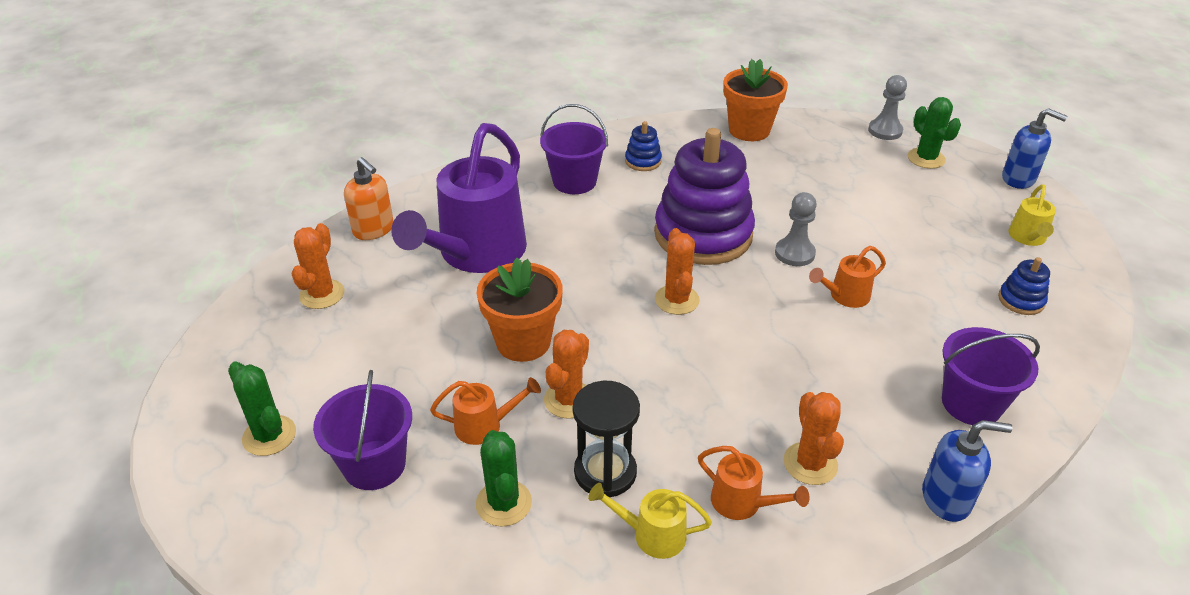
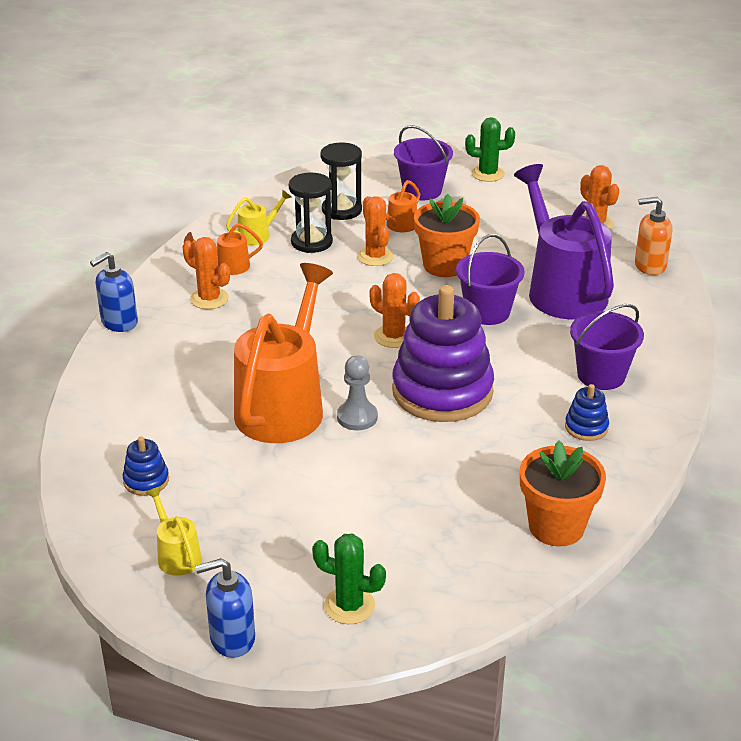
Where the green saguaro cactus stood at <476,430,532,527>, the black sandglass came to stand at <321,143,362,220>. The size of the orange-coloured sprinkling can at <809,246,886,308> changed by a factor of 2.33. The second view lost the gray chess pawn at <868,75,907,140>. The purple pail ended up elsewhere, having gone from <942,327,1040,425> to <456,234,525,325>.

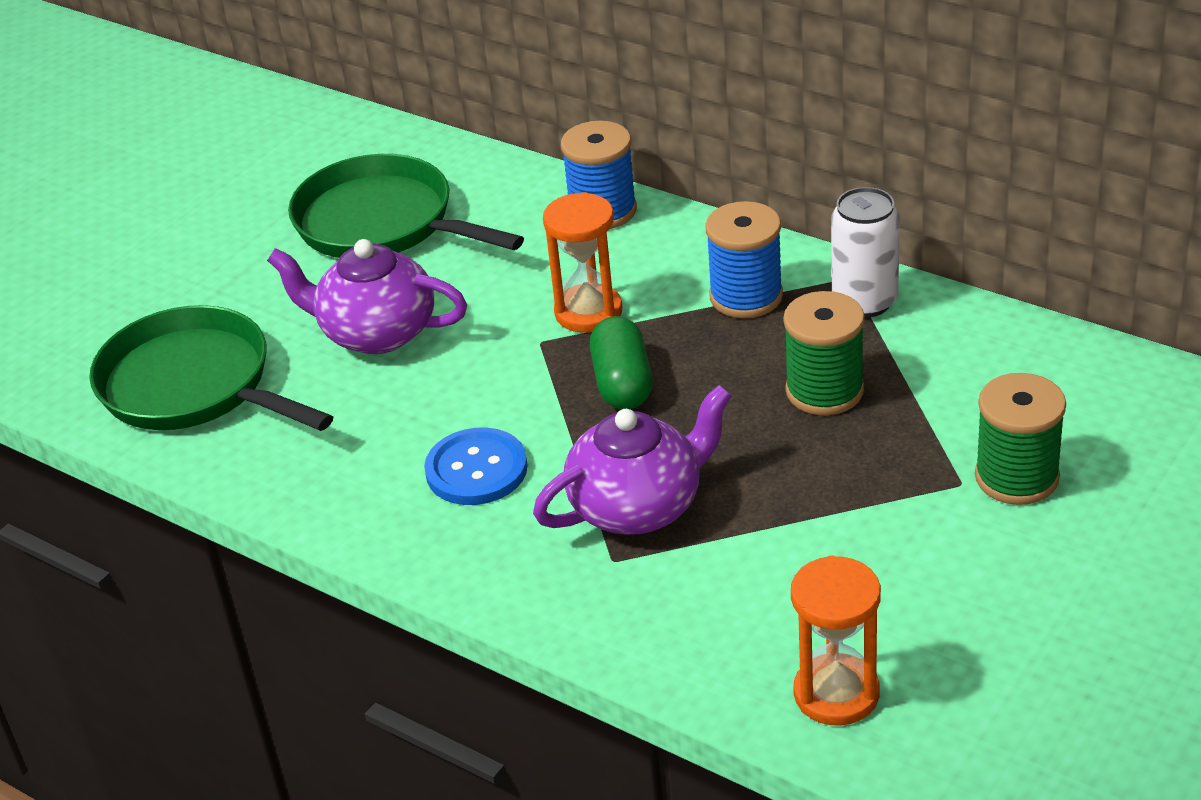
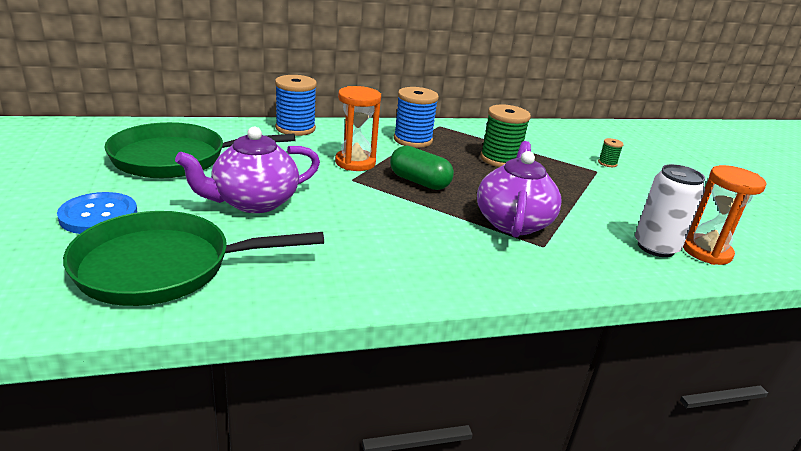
The royal blue sewing button ended up elsewhere, having gone from <424,427,528,505> to <57,192,138,234>. The pure white can ended up elsewhere, having gone from <831,187,900,318> to <635,164,705,257>. The size of the green reel of thread at <975,373,1066,505> changed by a factor of 0.48.

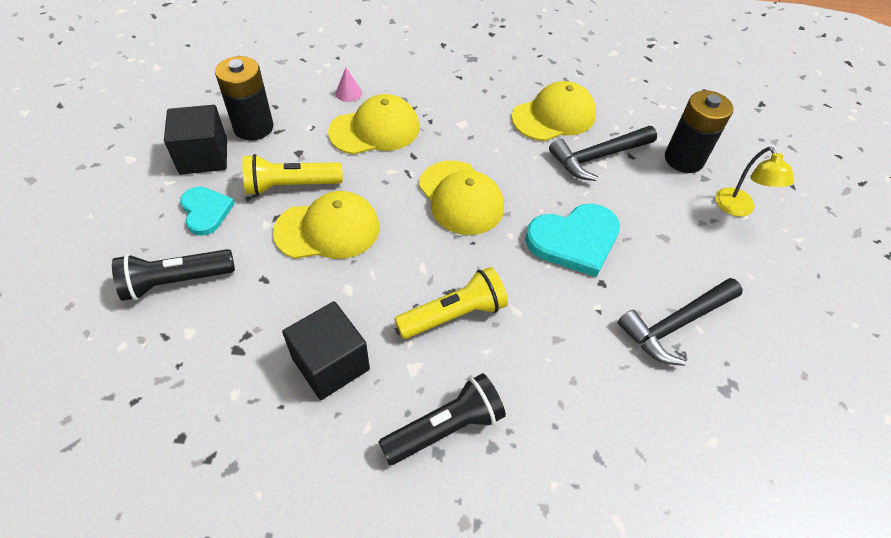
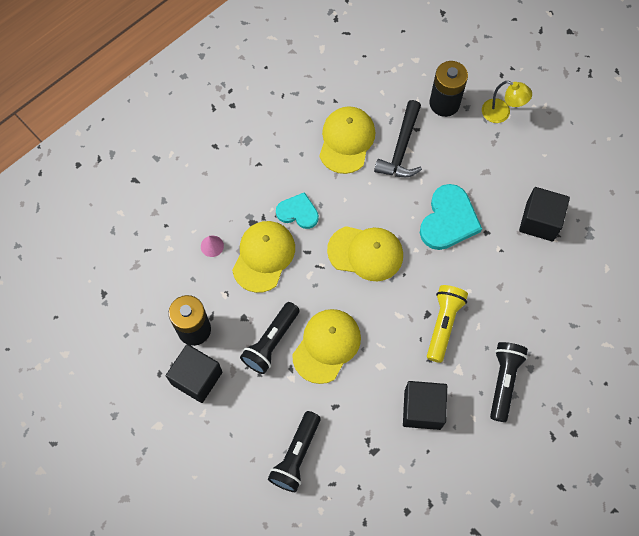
The teal heart ended up elsewhere, having gone from <180,187,235,236> to <276,192,319,229>. What was the yellow pocket torch at <242,154,343,196> turned into the black pocket torch at <240,302,300,374>. Where the black carpenter's hammer stood at <618,278,743,366>, the black solid cube came to stand at <519,187,570,242>.

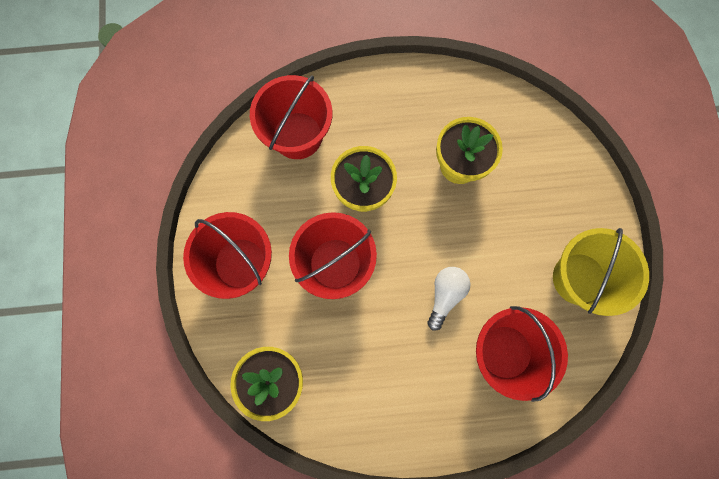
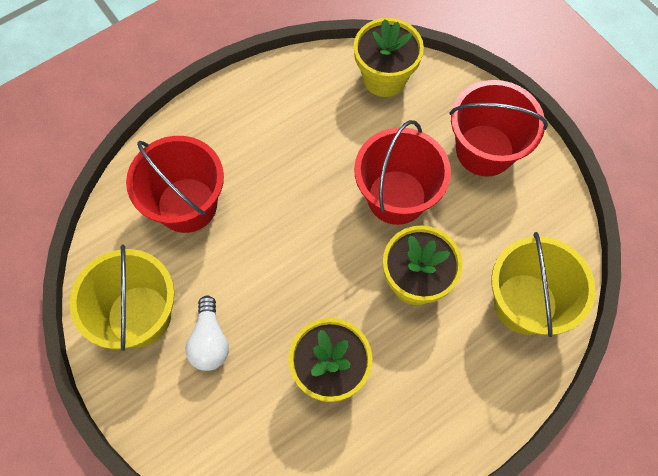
What was the red pail at <250,75,332,159> turned into the yellow pail at <491,232,596,337>. The pure white bulb ended up elsewhere, having gone from <427,267,470,331> to <185,296,229,371>.

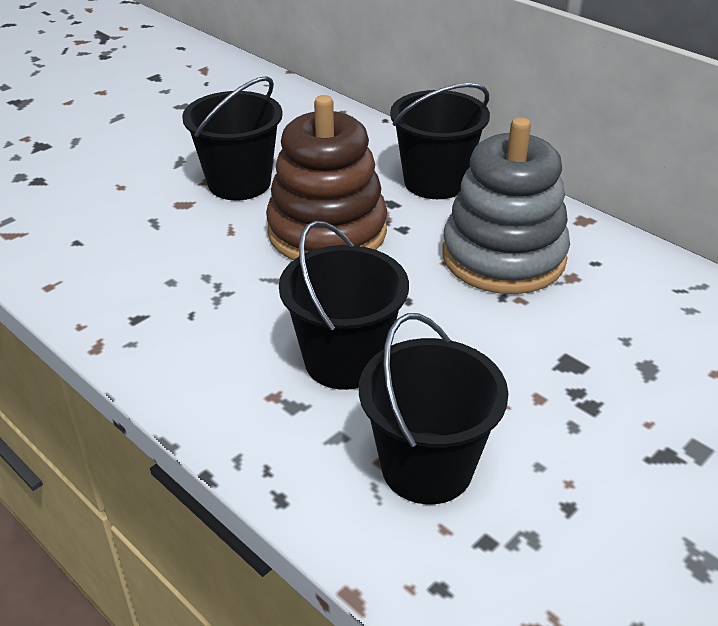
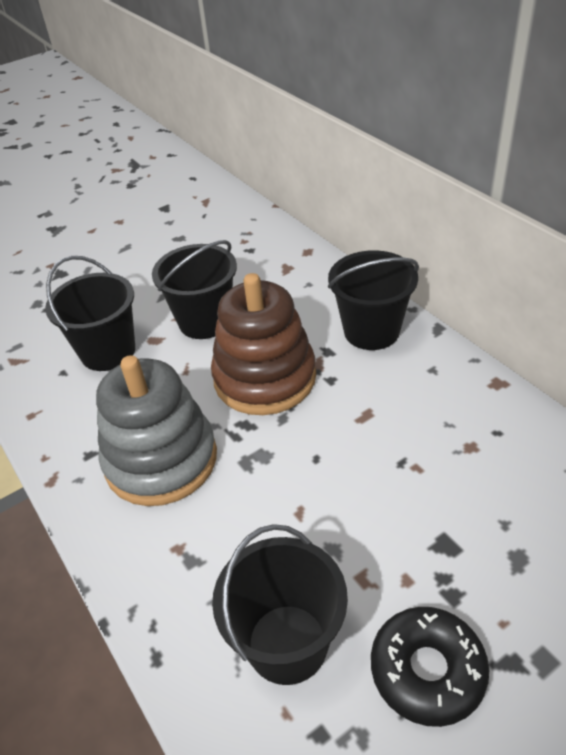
The black pail ended up elsewhere, having gone from <279,220,409,390> to <45,256,135,371>. The gray stacking toy ended up elsewhere, having gone from <442,117,570,294> to <96,355,217,506>. The second view gained the black doughnut at <371,607,489,727>.

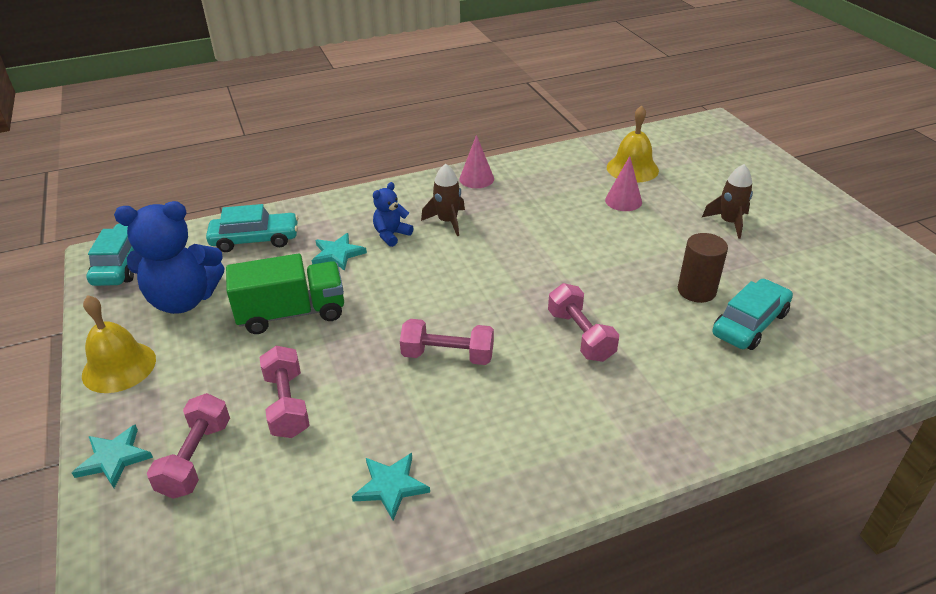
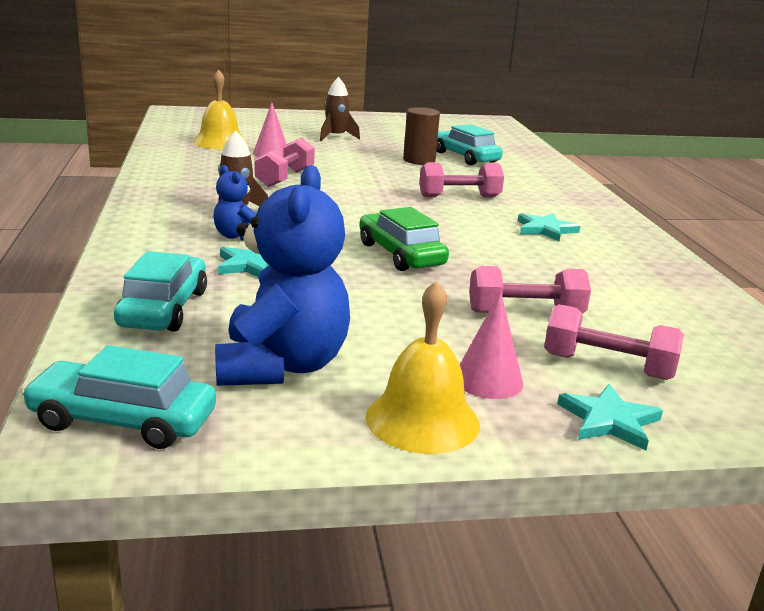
The second view lost the green truck at <226,254,344,334>. The teal star ended up elsewhere, having gone from <352,453,430,520> to <518,213,580,241>. The pink hand weight ended up elsewhere, having gone from <400,319,494,365> to <255,137,315,187>. The pink cone shape ended up elsewhere, having gone from <459,135,494,188> to <460,291,523,399>. The second view gained the green car at <359,207,449,271>.

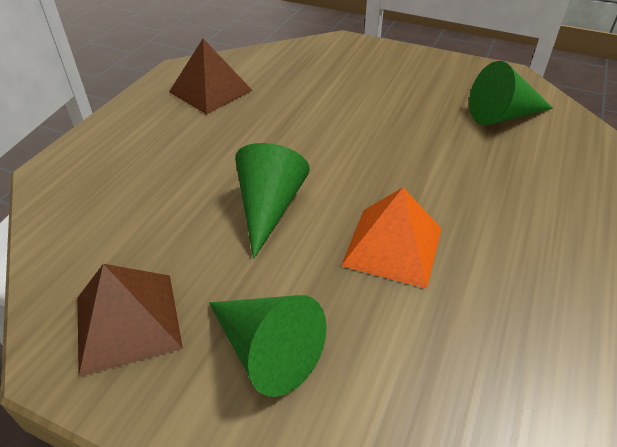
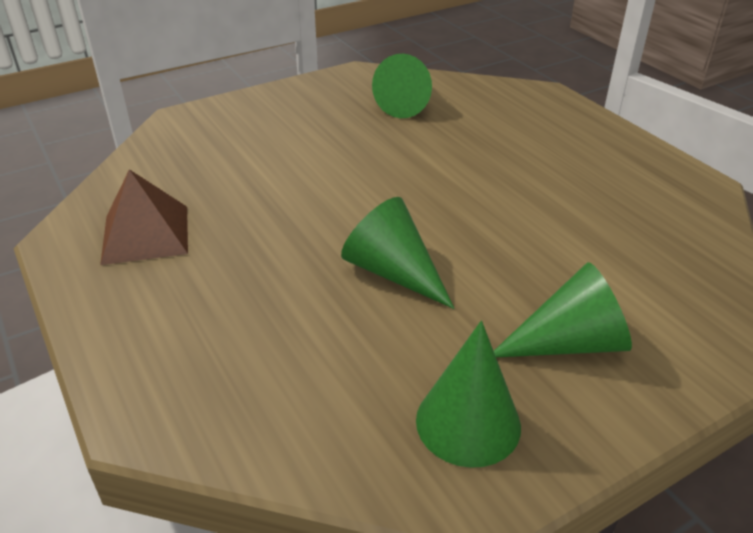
Where the brown solid pyramid stood at <77,264,183,377>, the green cone shape came to stand at <416,321,521,468>. The second view lost the orange-coloured solid pyramid at <341,188,442,289>.

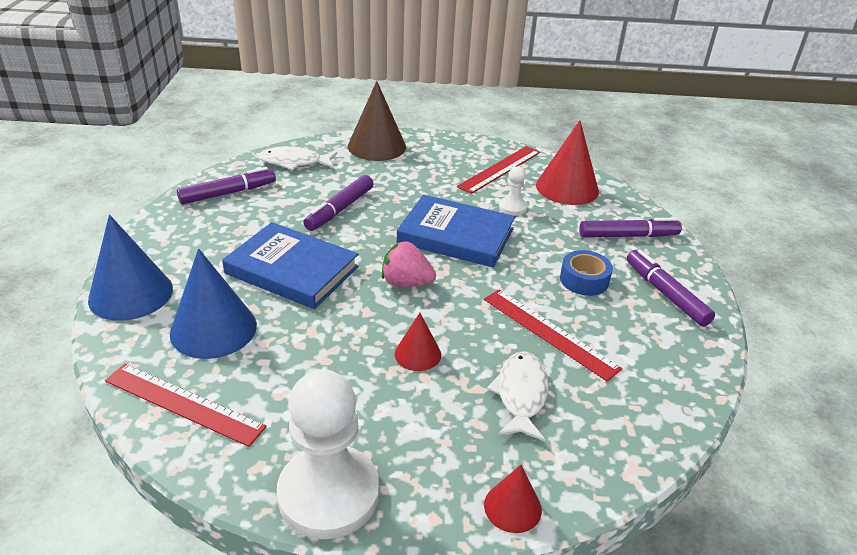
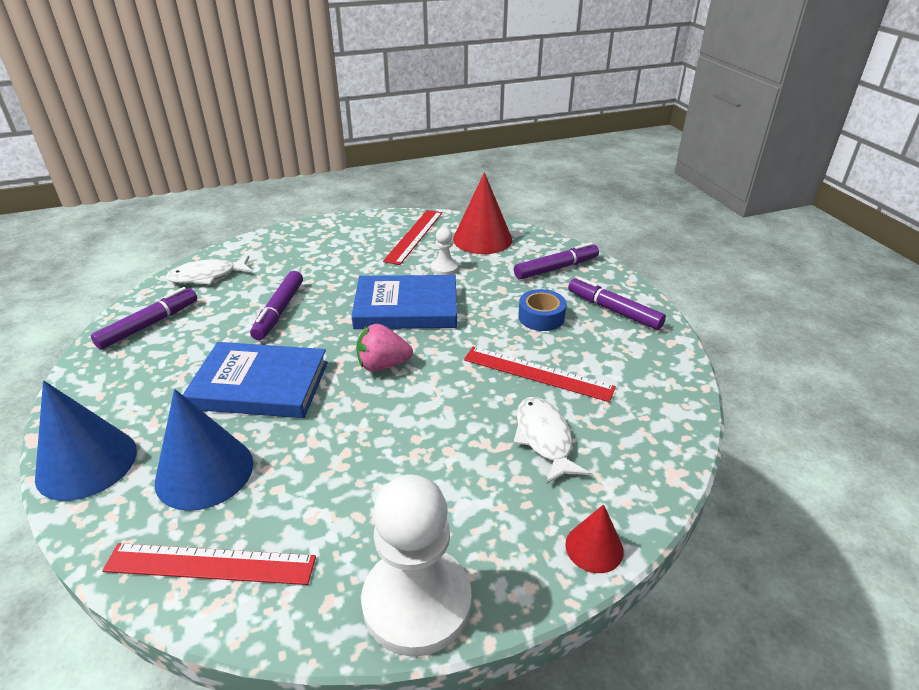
The second view lost the brown cone shape at <348,81,406,161>. The second view lost the red cone shape at <395,313,441,371>.

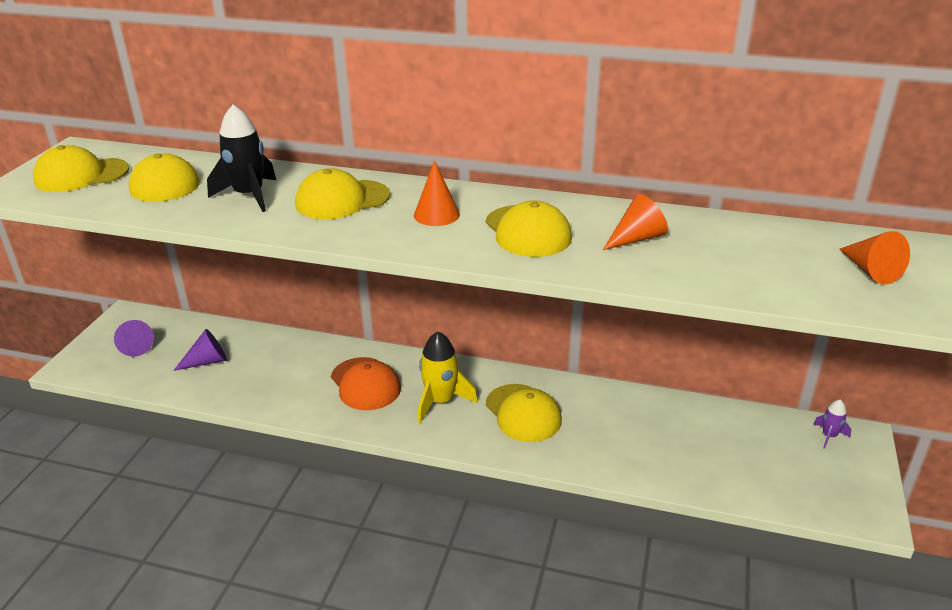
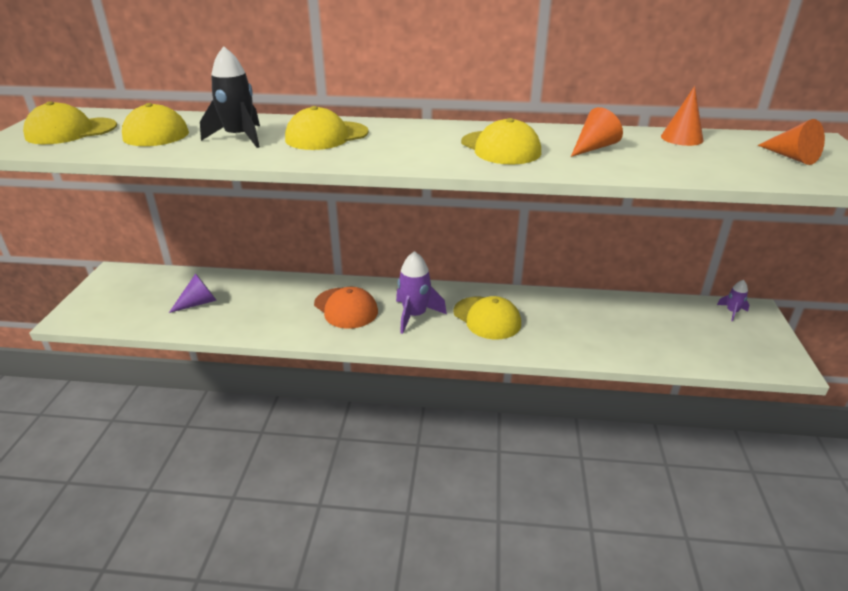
The second view lost the purple cone shape at <114,320,154,357>. The orange-coloured cone shape ended up elsewhere, having gone from <414,160,460,226> to <661,86,703,146>. What was the yellow rocket at <418,331,478,423> turned into the purple rocket at <396,251,447,334>.

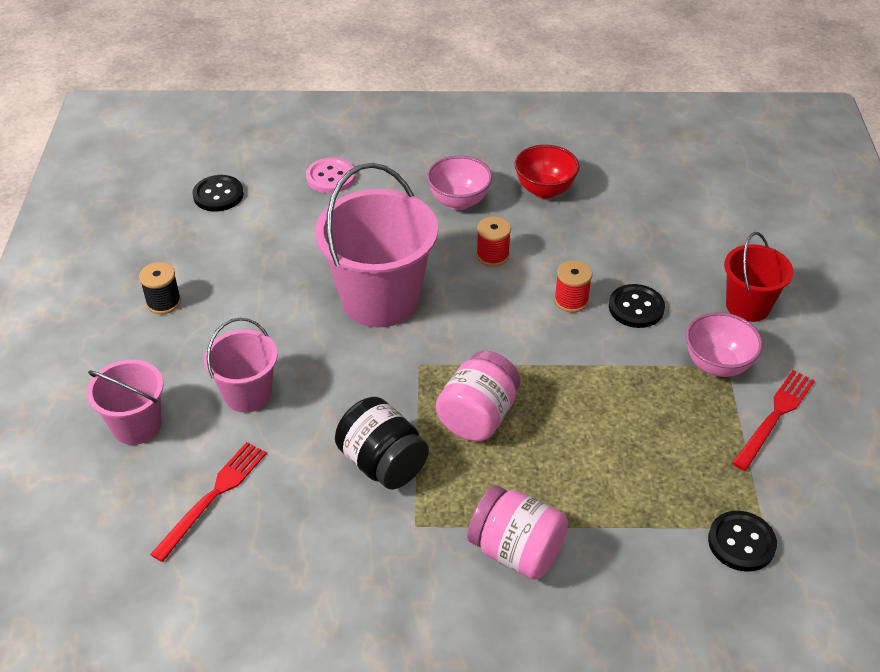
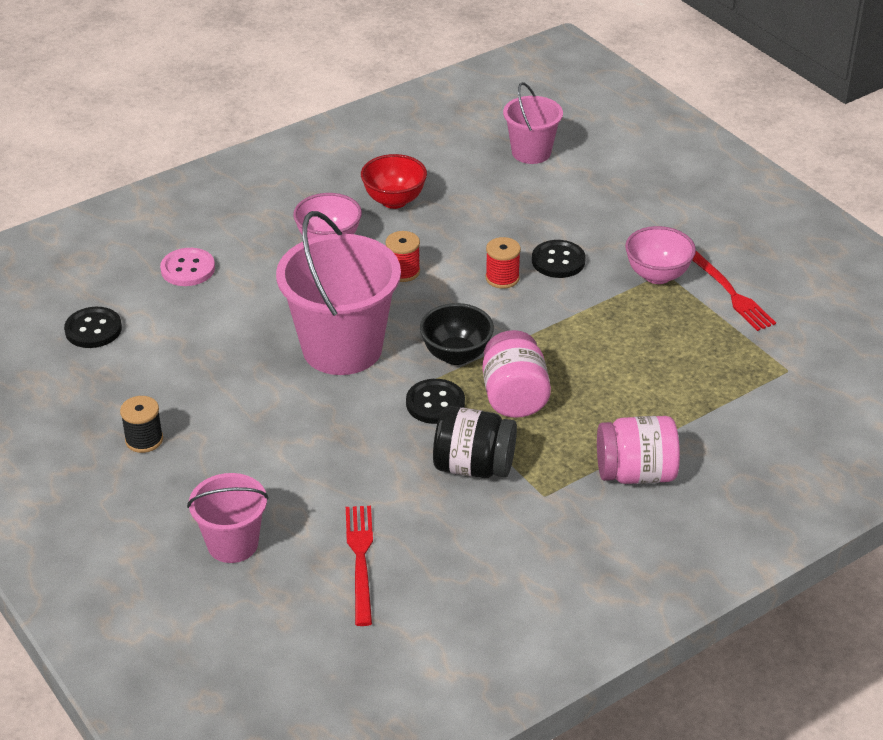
The pink pail ended up elsewhere, having gone from <204,318,278,413> to <503,82,563,164>. The black sewing button ended up elsewhere, having gone from <708,511,777,572> to <406,379,465,424>. The second view lost the red pail at <724,232,793,322>. The red table fork at <732,370,815,471> ended up facing another way, 150 degrees clockwise from before. The second view gained the black deep dish at <420,303,494,365>.

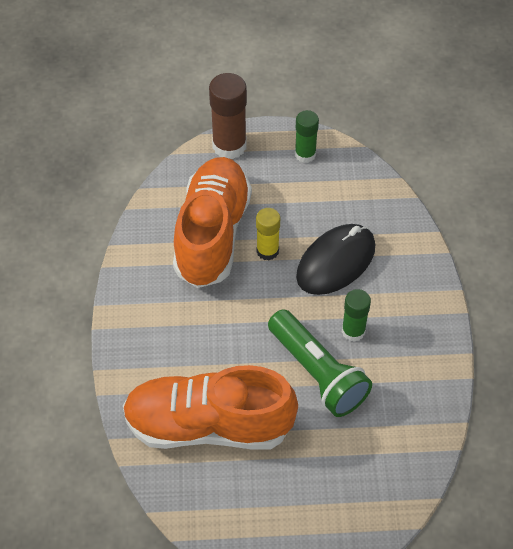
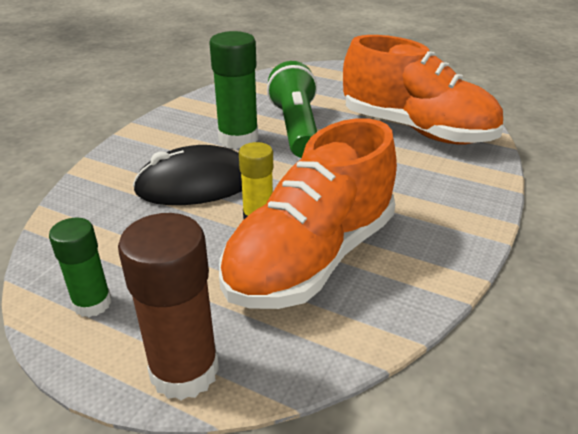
The size of the green glue stick at <342,289,371,342> changed by a factor of 1.61.

